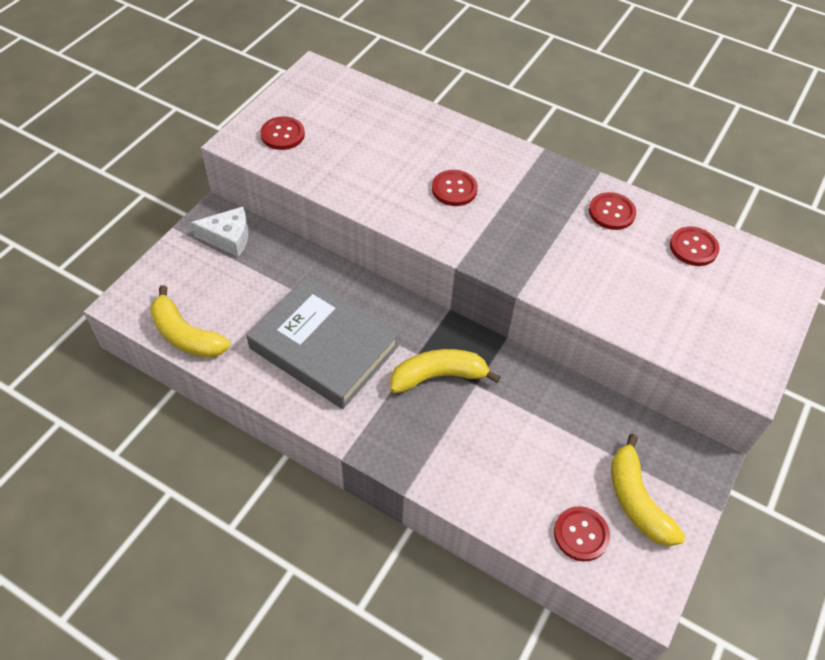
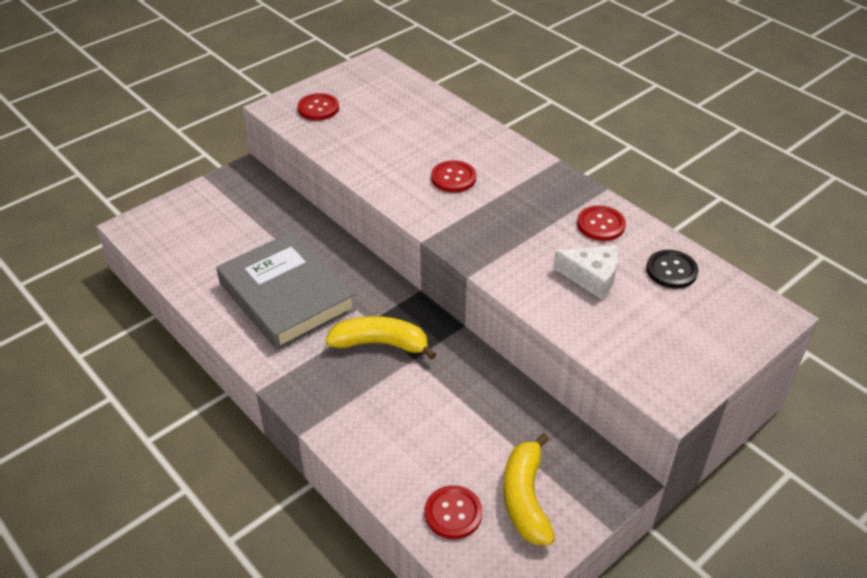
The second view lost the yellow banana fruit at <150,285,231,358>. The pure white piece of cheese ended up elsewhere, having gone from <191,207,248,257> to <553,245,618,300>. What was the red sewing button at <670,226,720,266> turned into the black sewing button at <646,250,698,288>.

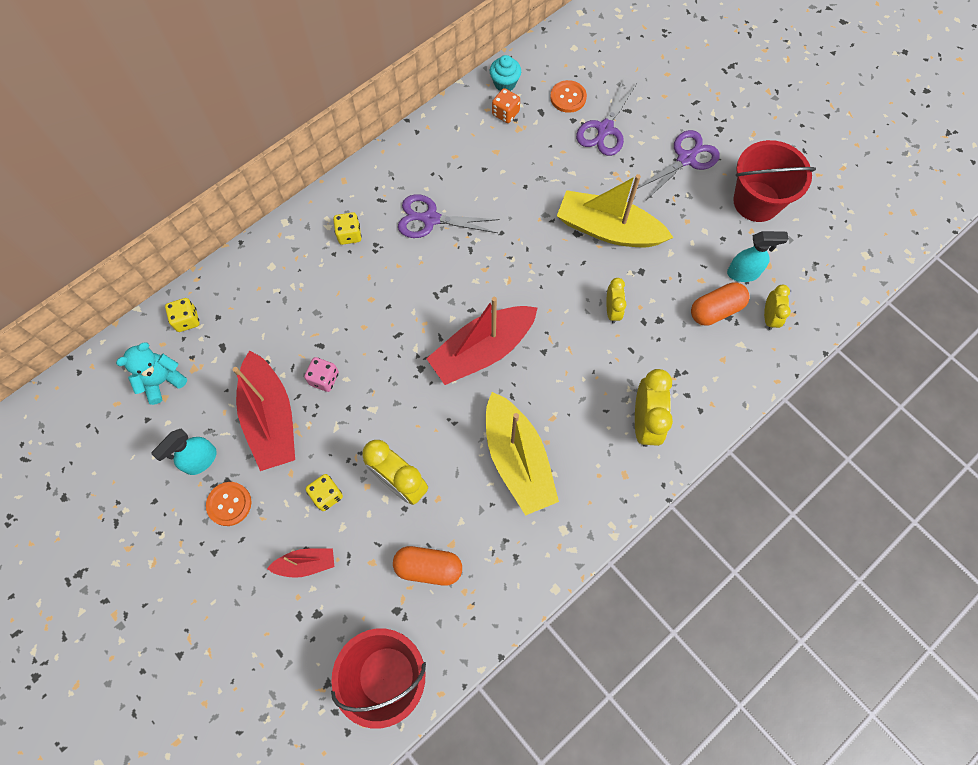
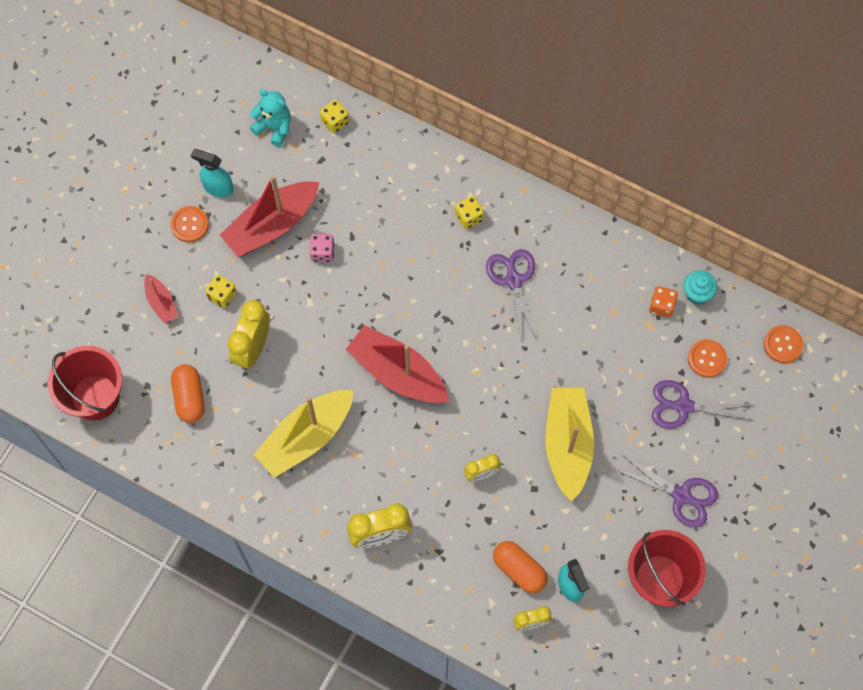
The second view gained the orange-coloured sewing button at <764,325,803,363>.

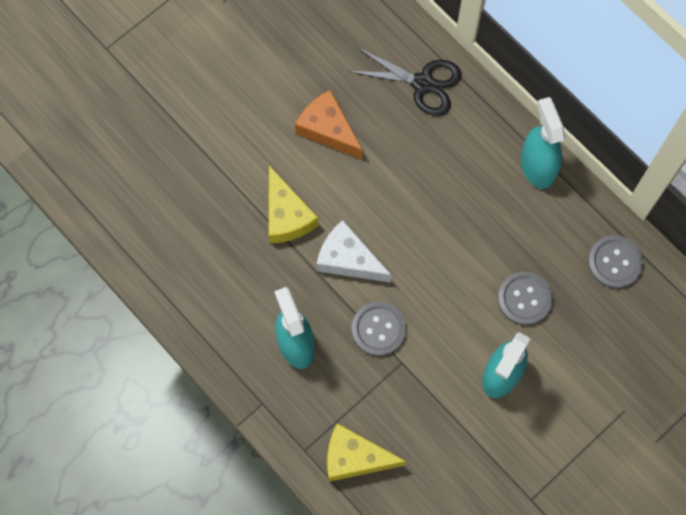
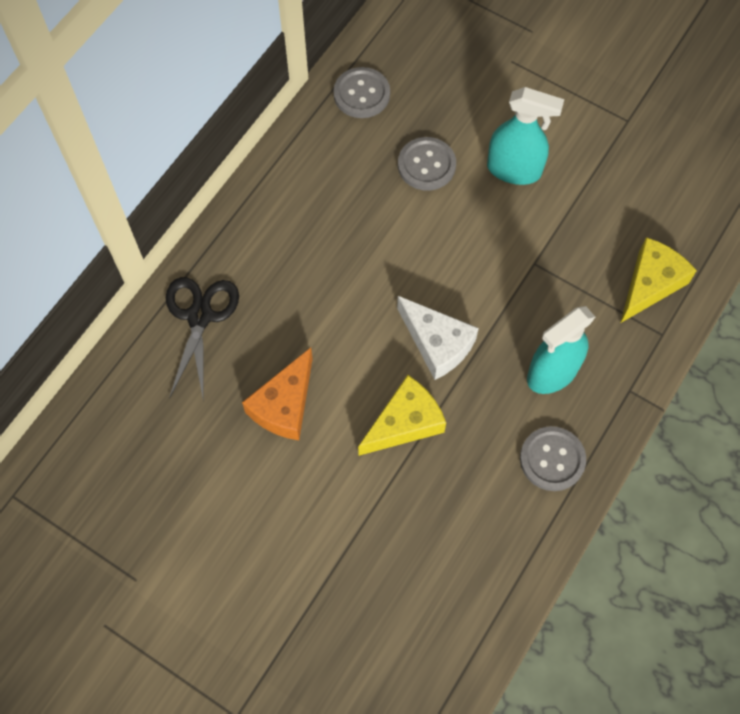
The pure white piece of cheese at <317,220,392,283> ended up facing another way, 60 degrees counterclockwise from before. The yellow piece of cheese at <327,423,406,482> ended up facing another way, 135 degrees counterclockwise from before. The gray sewing button ended up elsewhere, having gone from <352,302,407,356> to <520,426,586,491>. The second view lost the teal sprayer at <521,97,565,189>.

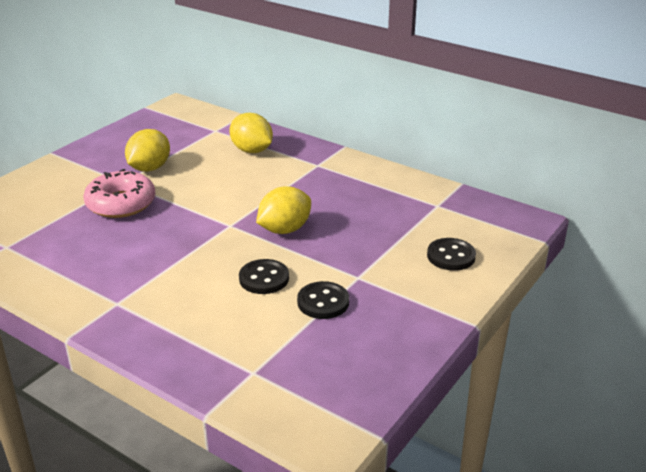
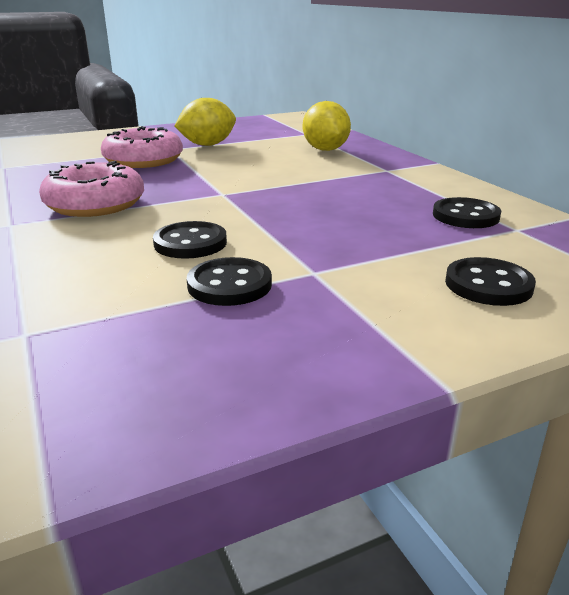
The second view lost the yellow citrus fruit at <256,187,311,234>. The second view gained the pink doughnut at <39,161,144,217>. The second view gained the black sewing button at <433,197,501,228>.

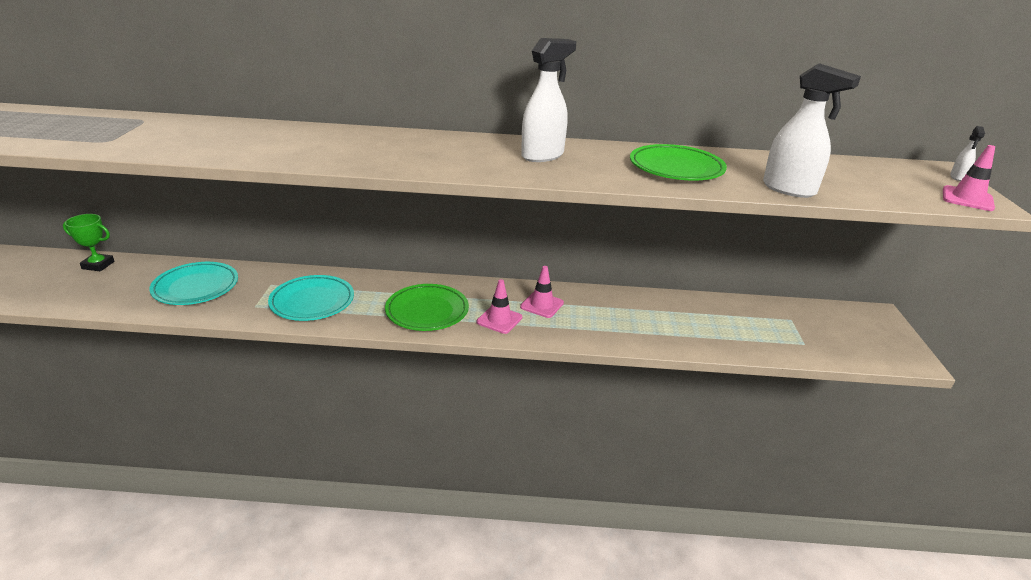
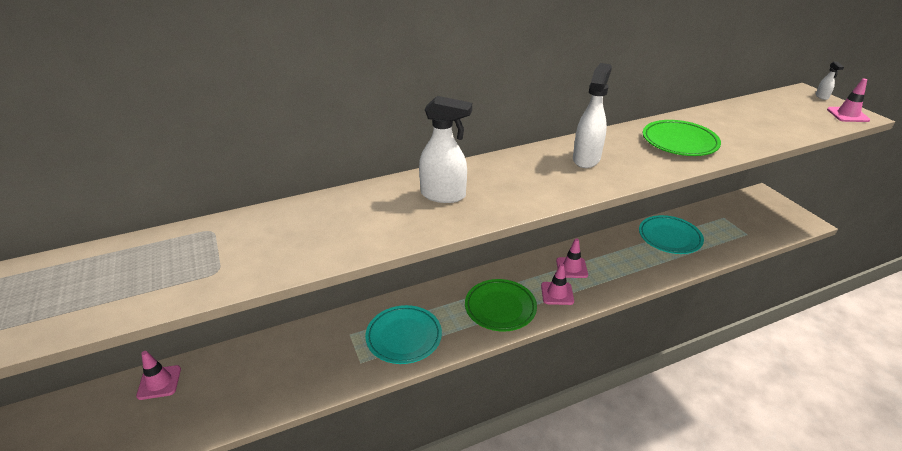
Where the green prize cup stood at <63,214,114,271>, the pink road cone came to stand at <136,351,181,400>. The teal plate ended up elsewhere, having gone from <149,262,238,305> to <639,215,704,254>. The pure white sprayer ended up elsewhere, having gone from <763,63,861,198> to <419,96,472,203>.

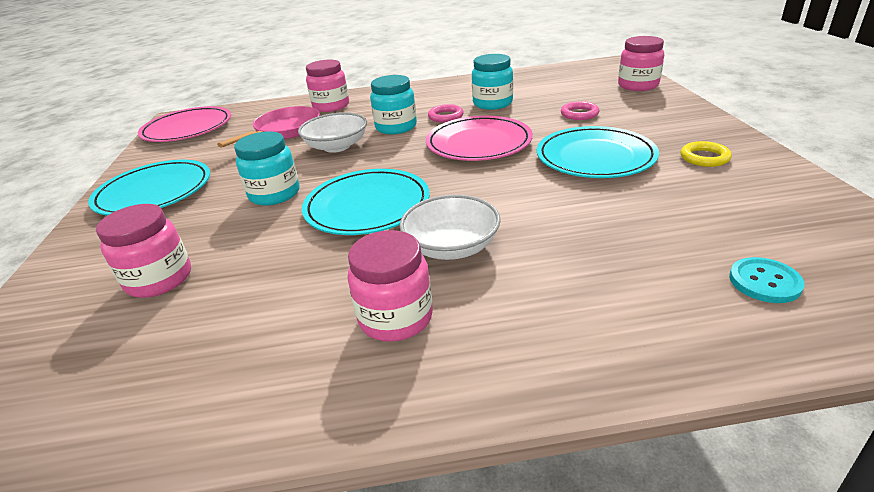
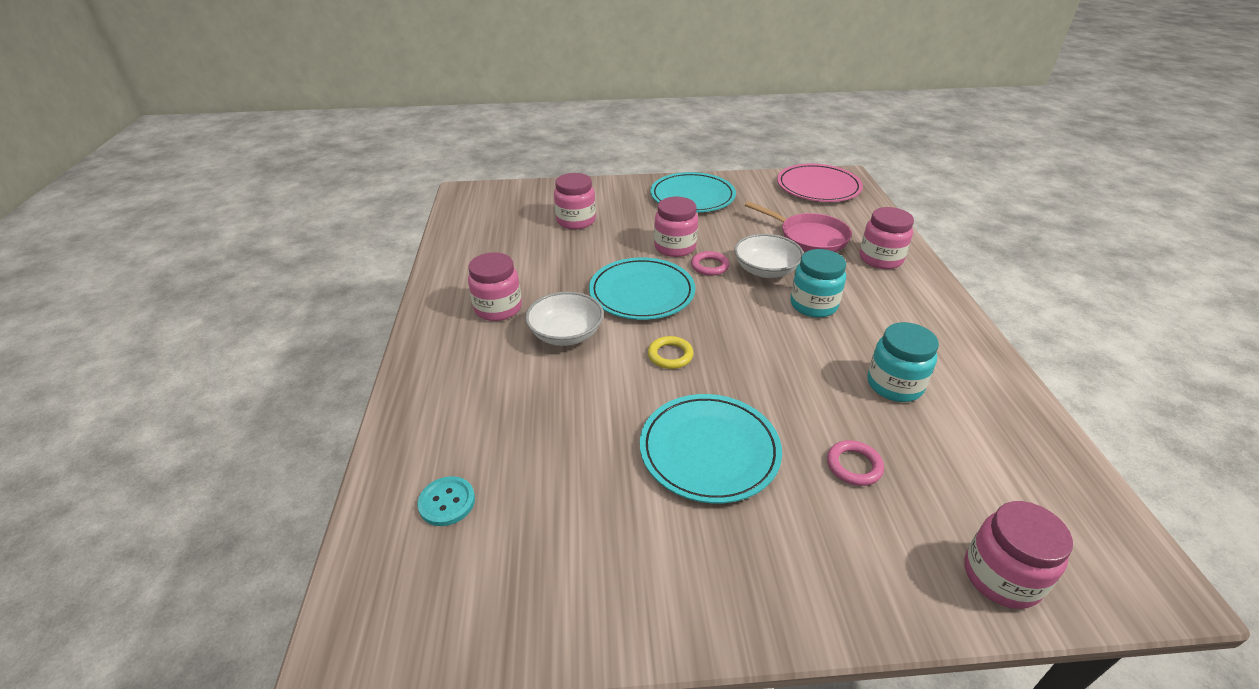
What was the teal jam jar at <234,132,300,206> turned into the pink jam jar at <654,197,698,257>. The second view lost the pink plate at <426,116,533,161>. The pink torus ended up elsewhere, having gone from <428,104,464,122> to <691,251,729,276>. The yellow torus ended up elsewhere, having gone from <681,141,732,167> to <648,336,694,369>.

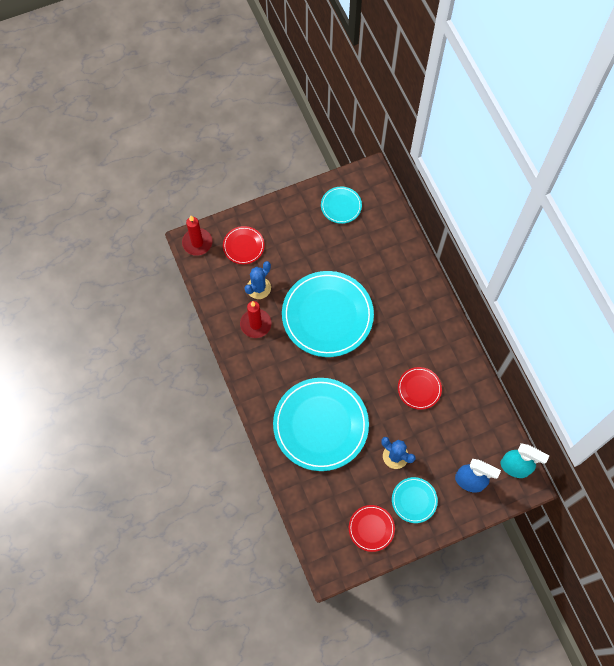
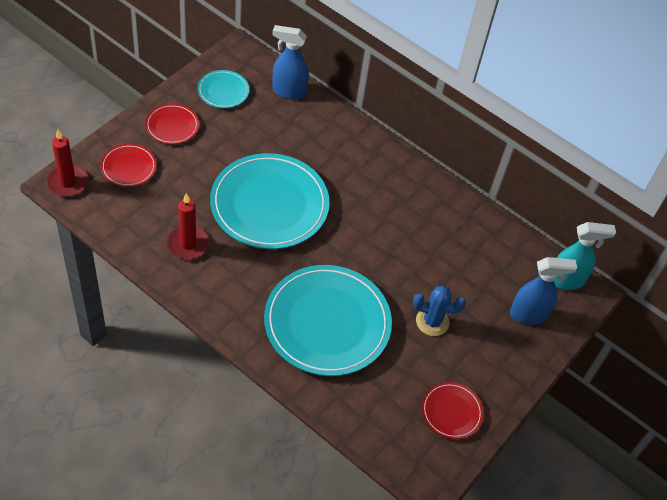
The second view lost the royal blue saguaro cactus at <245,261,271,299>. The second view lost the teal plate at <392,477,438,523>. The red plate ended up elsewhere, having gone from <398,367,442,410> to <145,104,199,144>. The second view gained the royal blue sprayer at <272,25,309,100>.

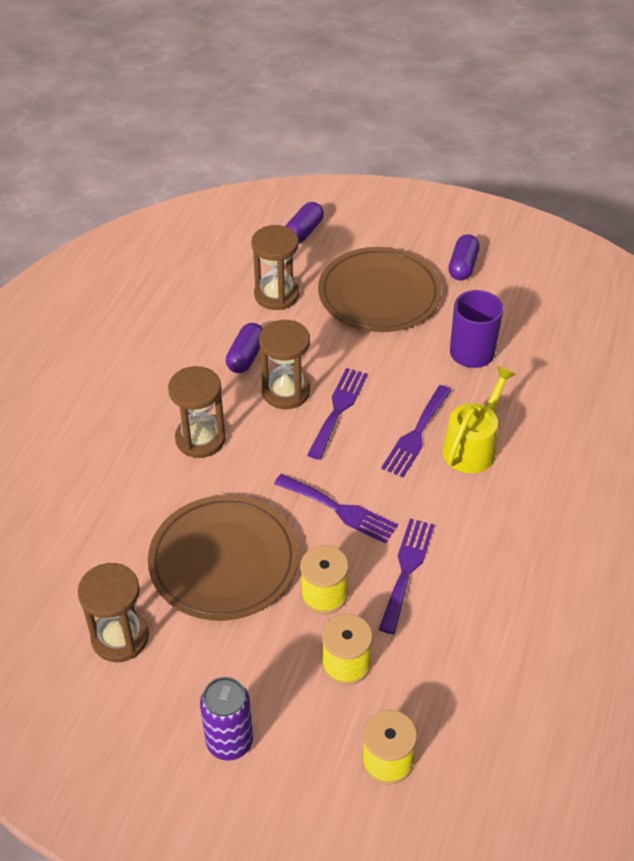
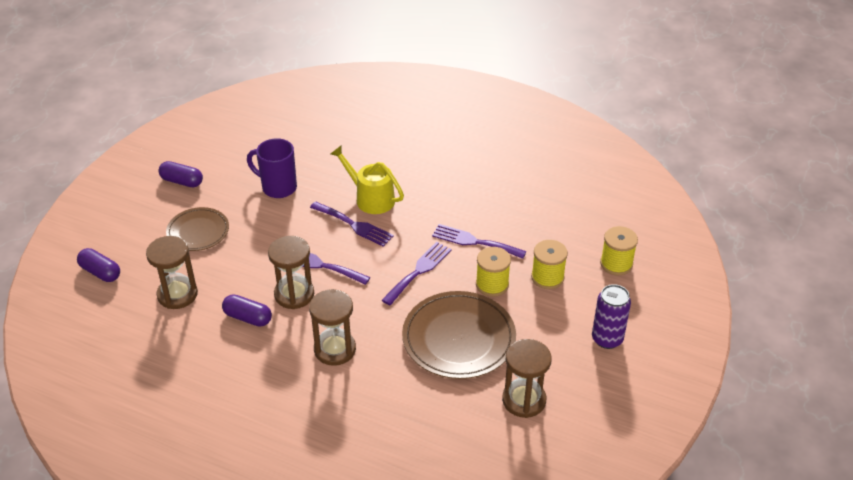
The size of the brown plate at <318,247,442,332> changed by a factor of 0.60.

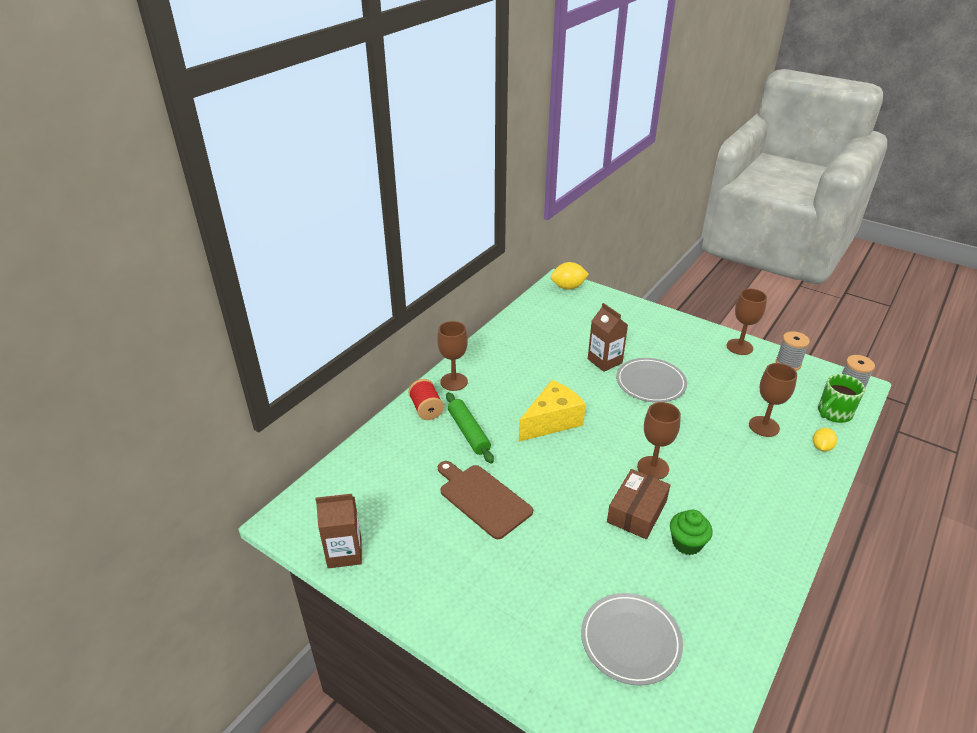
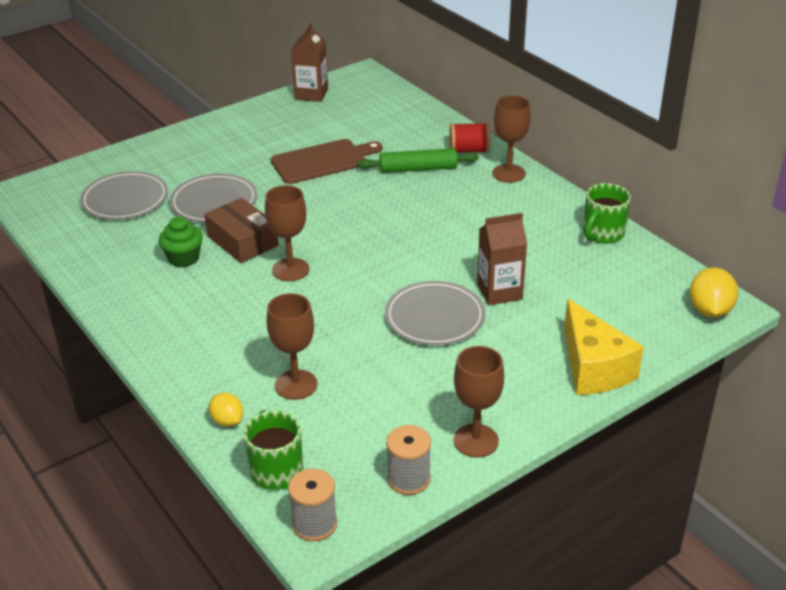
The yellow piece of cheese ended up elsewhere, having gone from <519,380,586,441> to <564,299,644,395>. The second view gained the gray plate at <170,174,257,222>. The second view gained the green tea mug at <583,183,631,244>.

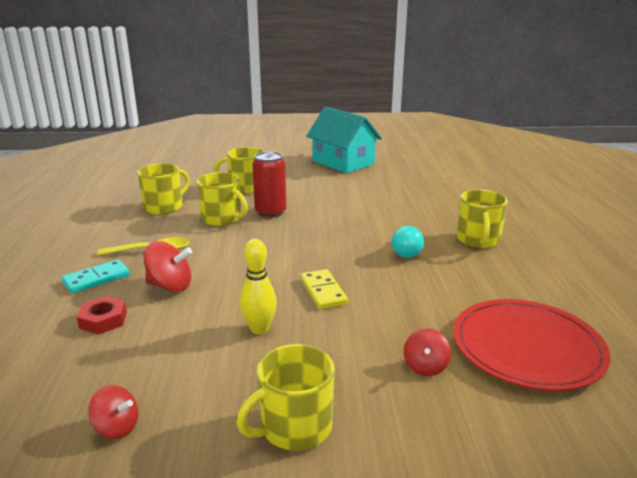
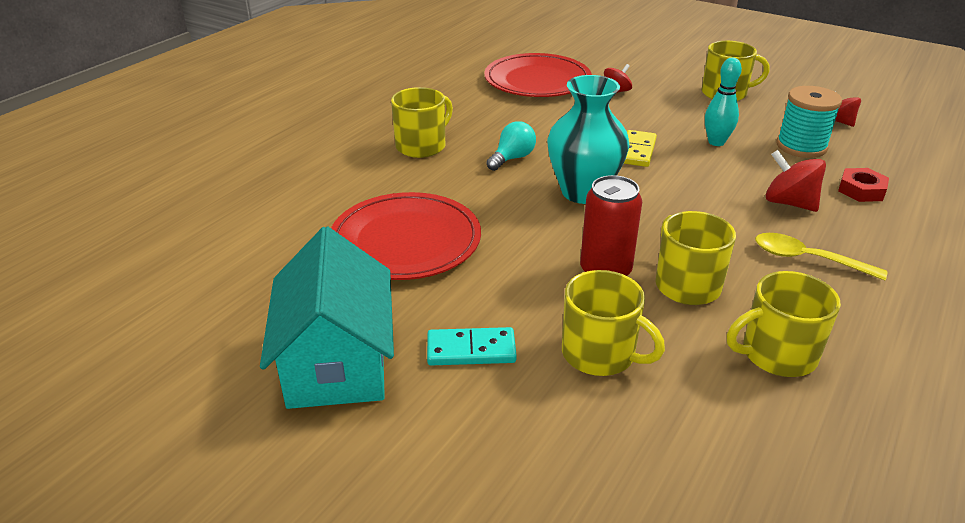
The teal domino tile ended up elsewhere, having gone from <62,259,130,293> to <427,327,517,365>. What was the yellow bowling pin at <239,239,277,334> turned into the teal bowling pin at <705,58,742,146>. The second view gained the red plate at <331,192,481,280>. The second view gained the teal vase at <547,75,629,204>. The second view gained the teal reel of thread at <777,86,842,158>.

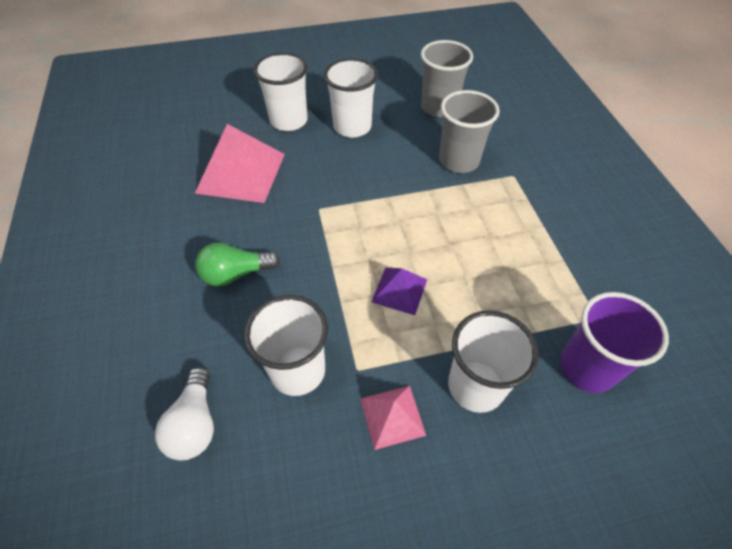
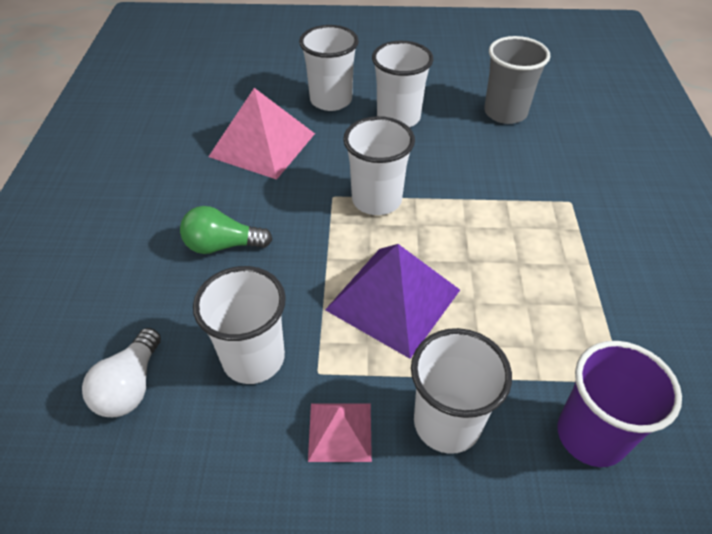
The size of the purple solid pyramid at <371,267,427,315> changed by a factor of 1.88. The second view lost the gray cup at <439,90,500,173>. The second view gained the pure white cup at <343,116,415,215>.

